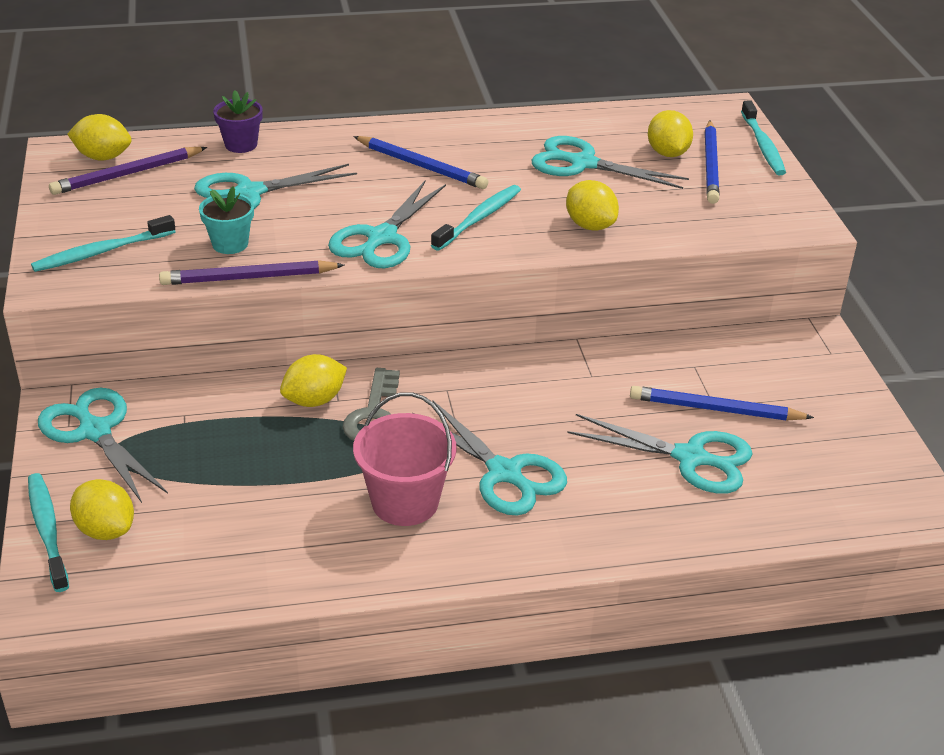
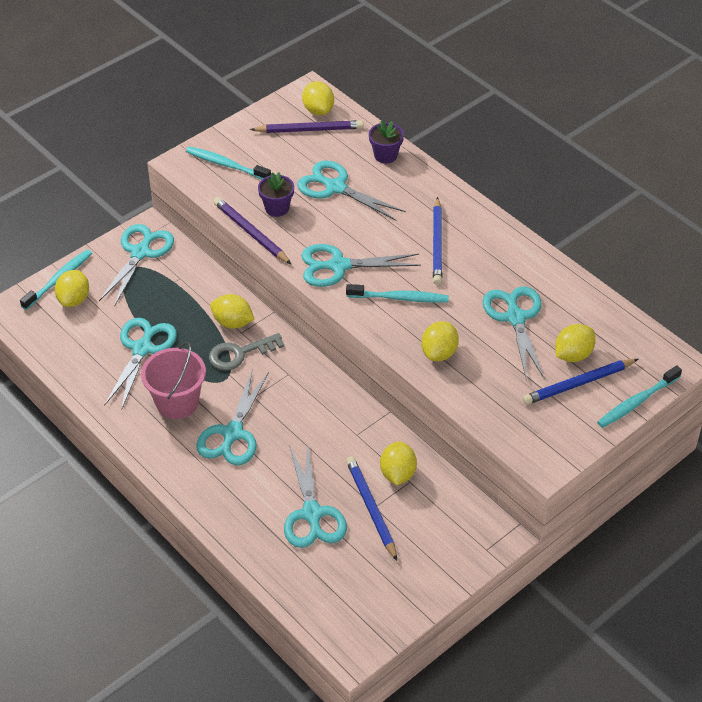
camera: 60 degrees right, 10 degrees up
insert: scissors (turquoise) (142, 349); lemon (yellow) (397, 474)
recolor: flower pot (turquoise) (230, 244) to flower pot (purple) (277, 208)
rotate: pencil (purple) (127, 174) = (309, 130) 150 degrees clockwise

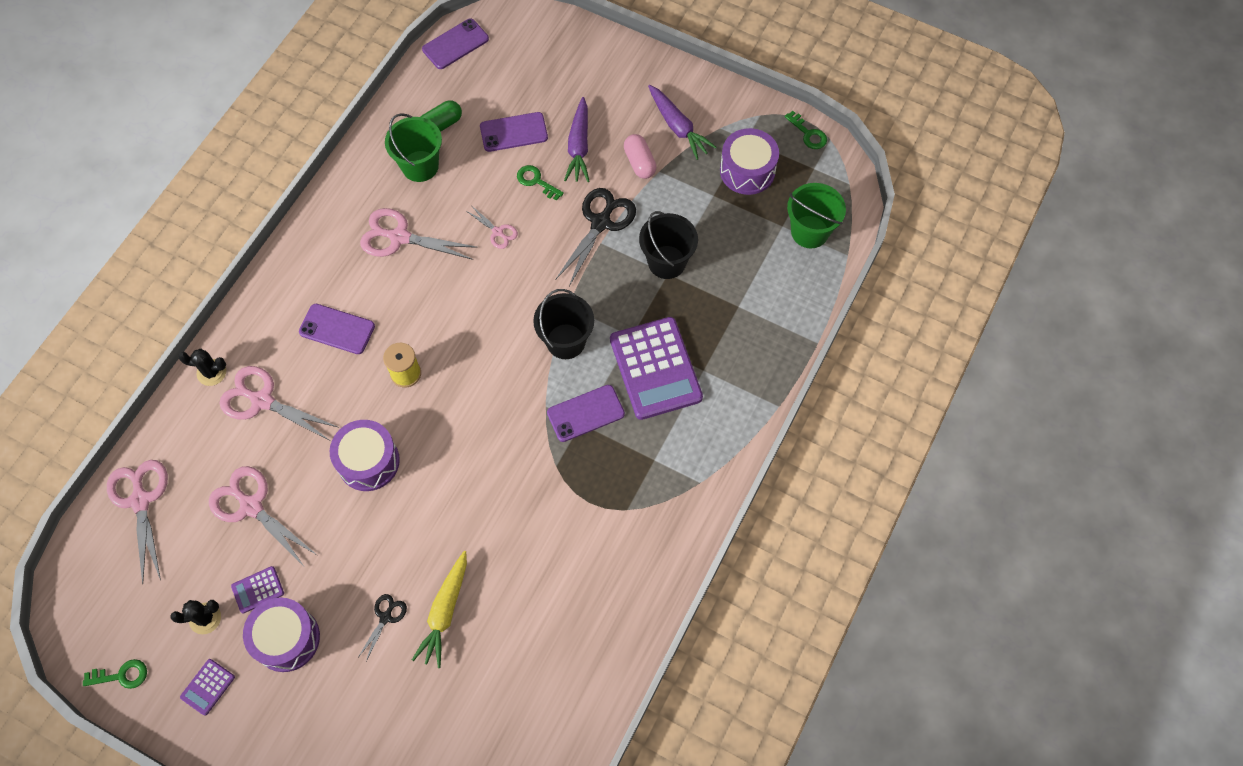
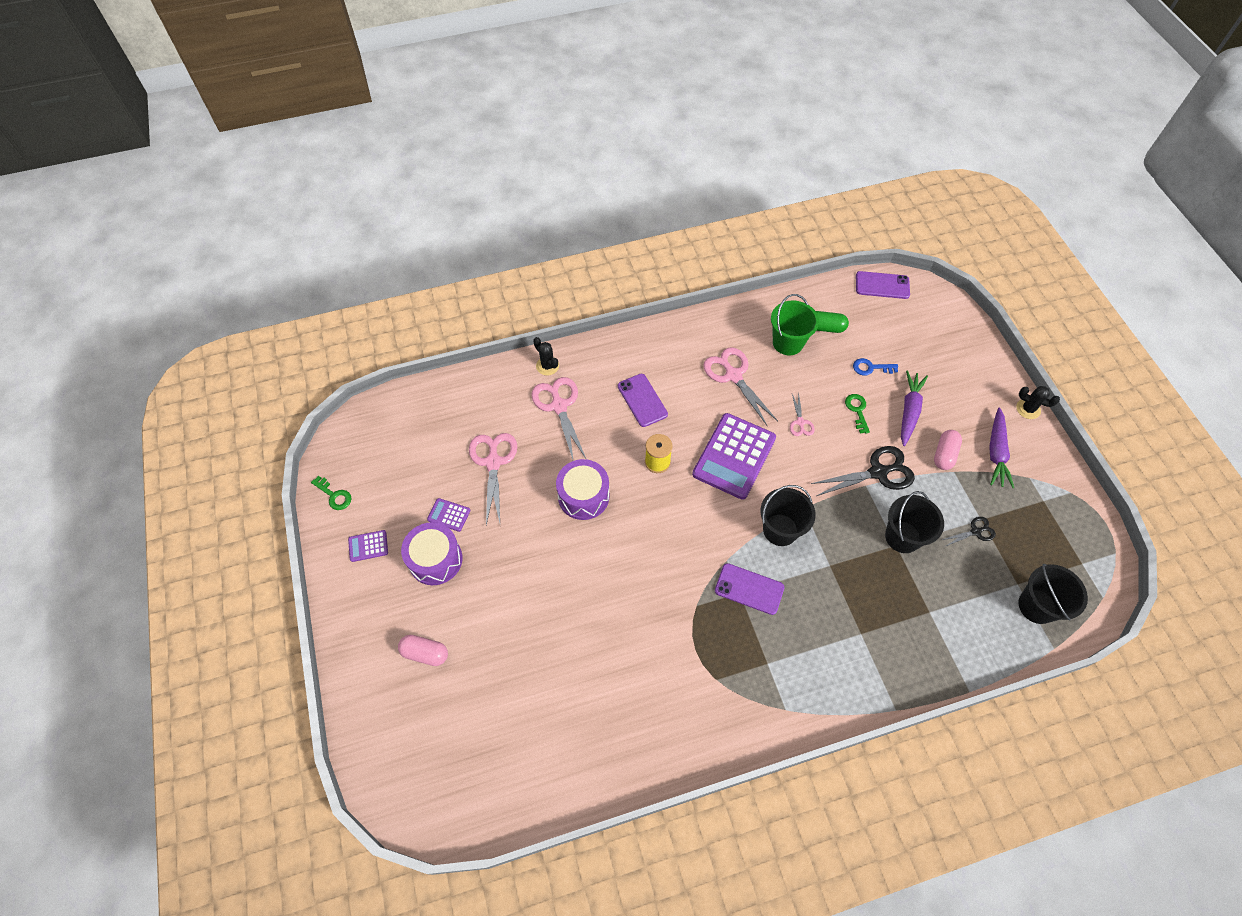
camera: 45 degrees right, 5 degrees down
delete: scissors (pink) (141, 500); carrot (yellow) (445, 612); drum (purple) (747, 171); key (green) (808, 134)
insert: capsule (pink) (425, 653)
move: calculator (purple) (655, 368) to (734, 456); scissors (black) (386, 617) to (975, 531); cactus (black) (205, 618) to (1028, 409)
replace: phone (purple) (513, 132) to key (blue) (871, 368)
recolor: bucket (green) (809, 232) to bucket (black) (1037, 606)
rotate: carrot (purple) (579, 146) = (909, 411) 150 degrees clockwise

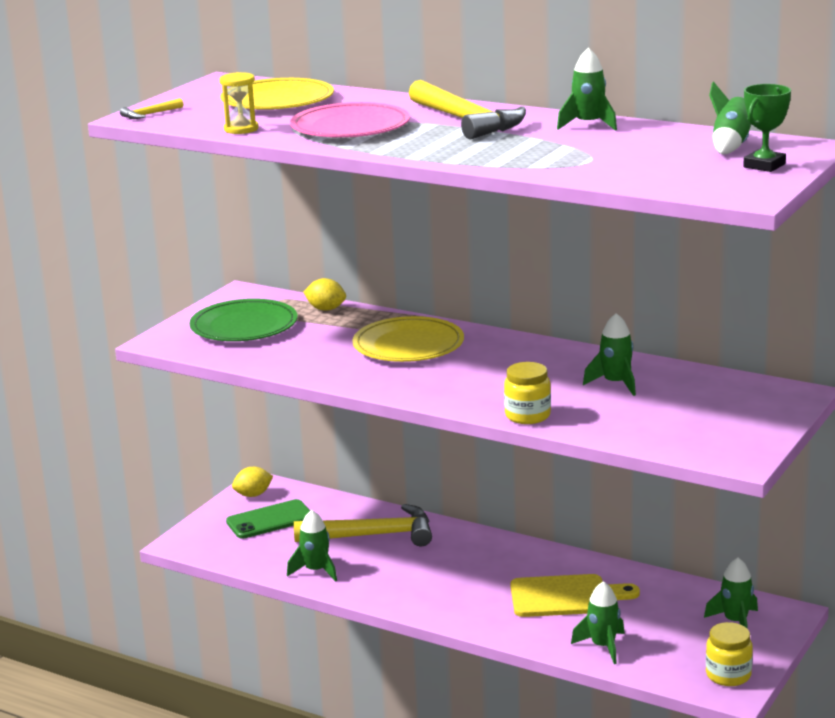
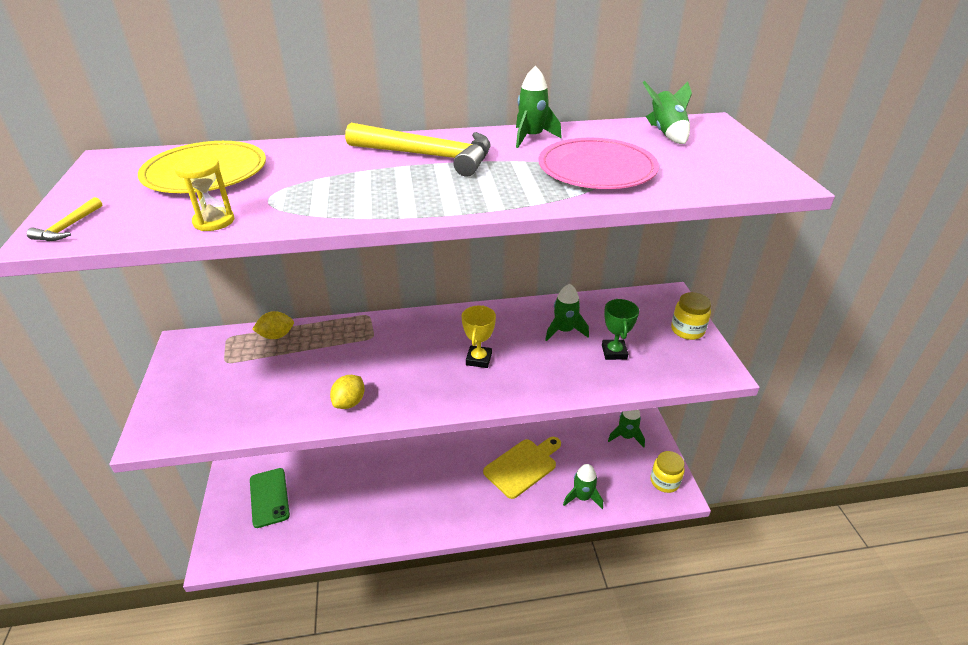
camera: 40 degrees left, 15 degrees up
delete: plate (green) (244, 326); rocket (green) (316, 571); hammer (yellow) (374, 535); plate (yellow) (408, 345)
insert: trophy (yellow) (478, 359)
move: lemon (yellow) (253, 495) to (349, 402); plate (pink) (350, 127) to (597, 169); trophy (green) (764, 165) to (614, 352); jar (yellow) (527, 416) to (687, 330)
rotate: phone (green) (270, 520) = (269, 497) 45 degrees counterclockwise

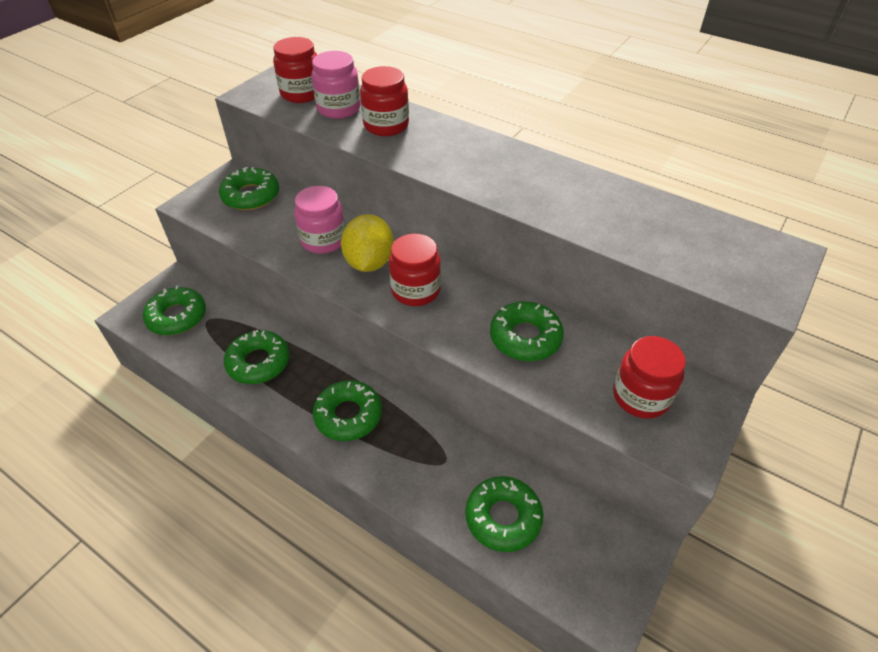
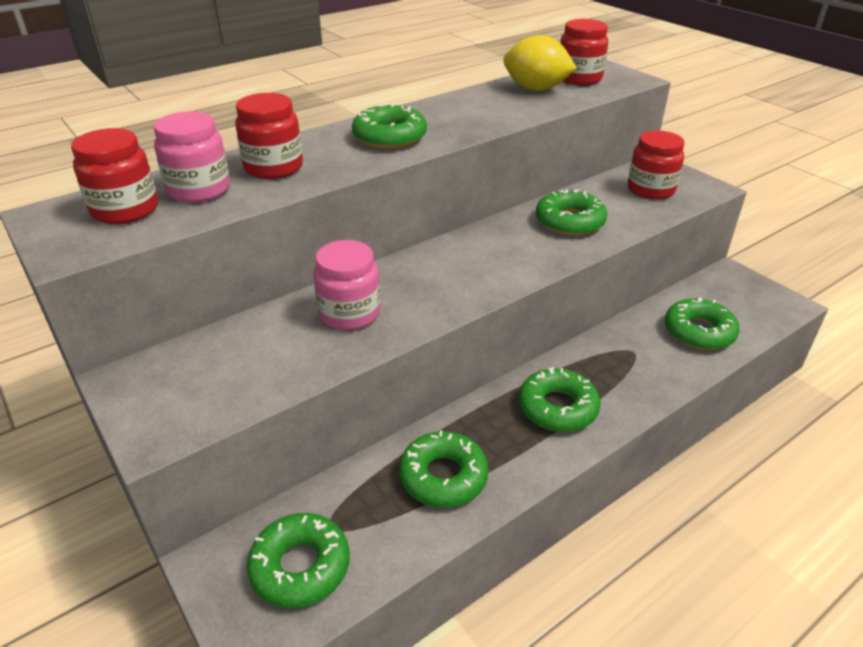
camera: 70 degrees left, 10 degrees down
move: donut (green) (251, 196) to (389, 137); lemon (yellow) (369, 262) to (536, 89); jar (red) (415, 290) to (579, 79)

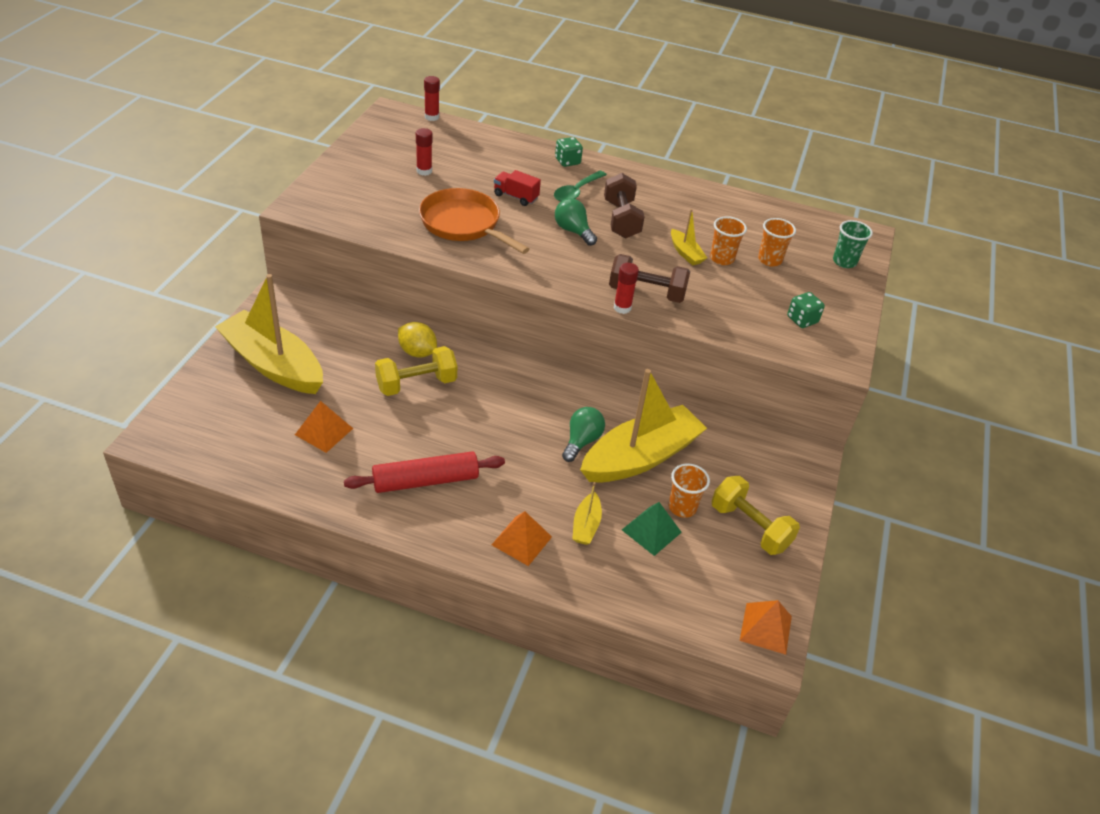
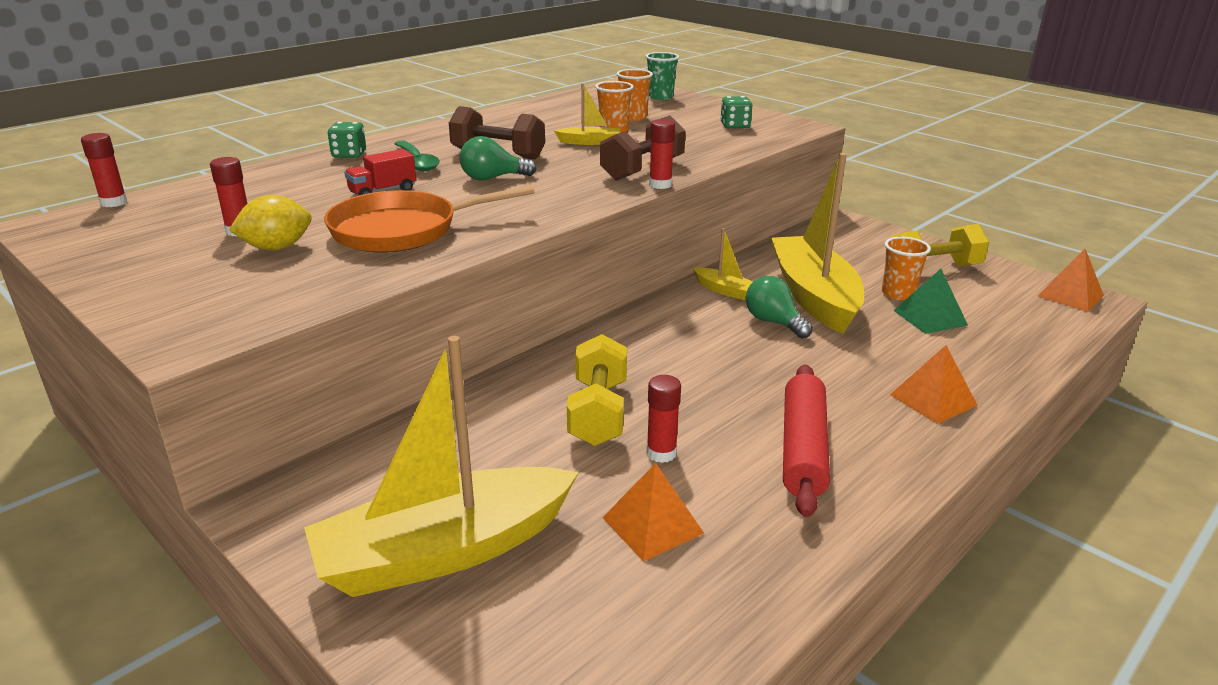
camera: 60 degrees left, 15 degrees down
insert: glue stick (red) (661, 453)
move: lemon (yellow) (417, 352) to (276, 248); boat (yellow) (586, 525) to (725, 290)

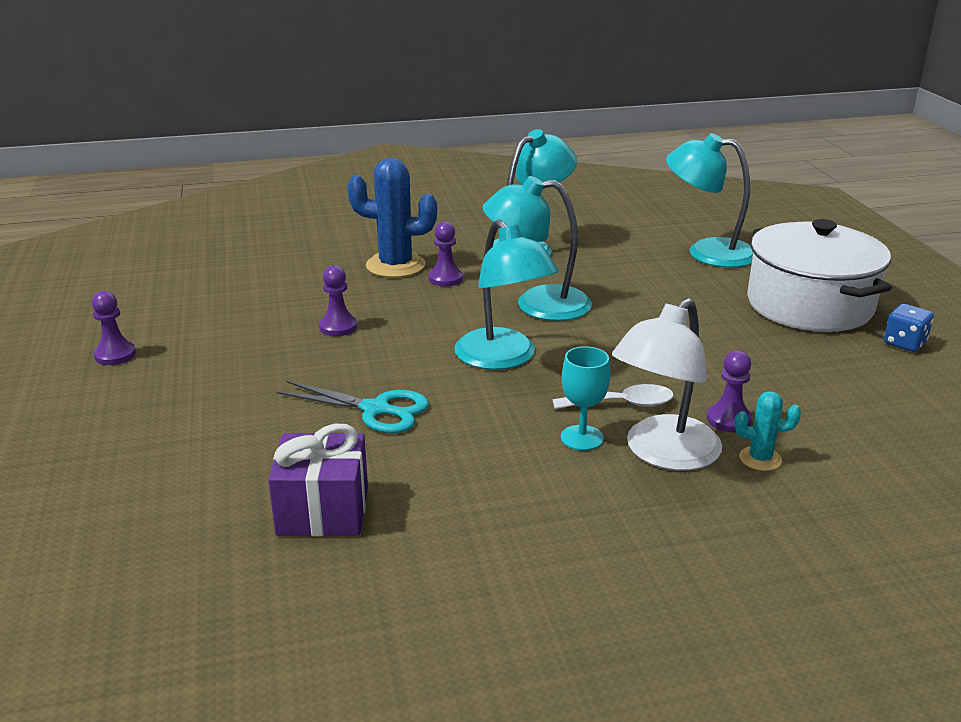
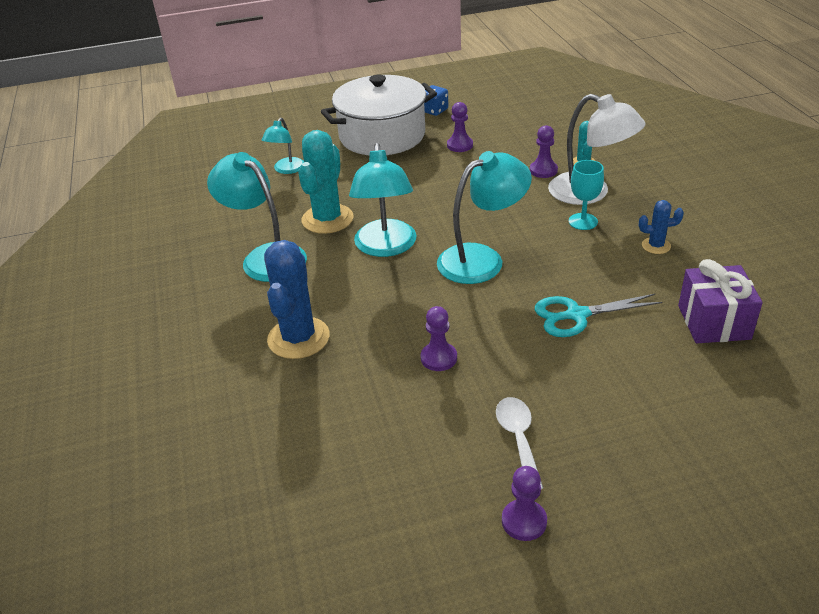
camera: 90 degrees left, 10 degrees up
insert: cactus (turquoise) (327, 219); cactus (blue) (656, 246)
move: pawn (purple) (445, 279) to (460, 145); spoon (white) (622, 404) to (518, 438)
rotate: scissors (turquoise) (376, 410) = (577, 315) 120 degrees counterclockwise
resize: lamp (turquoise) (707, 252) = (286, 170) x0.57

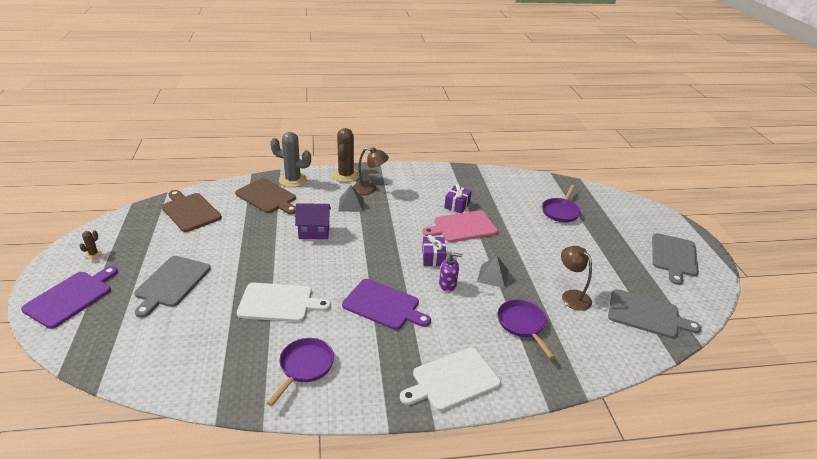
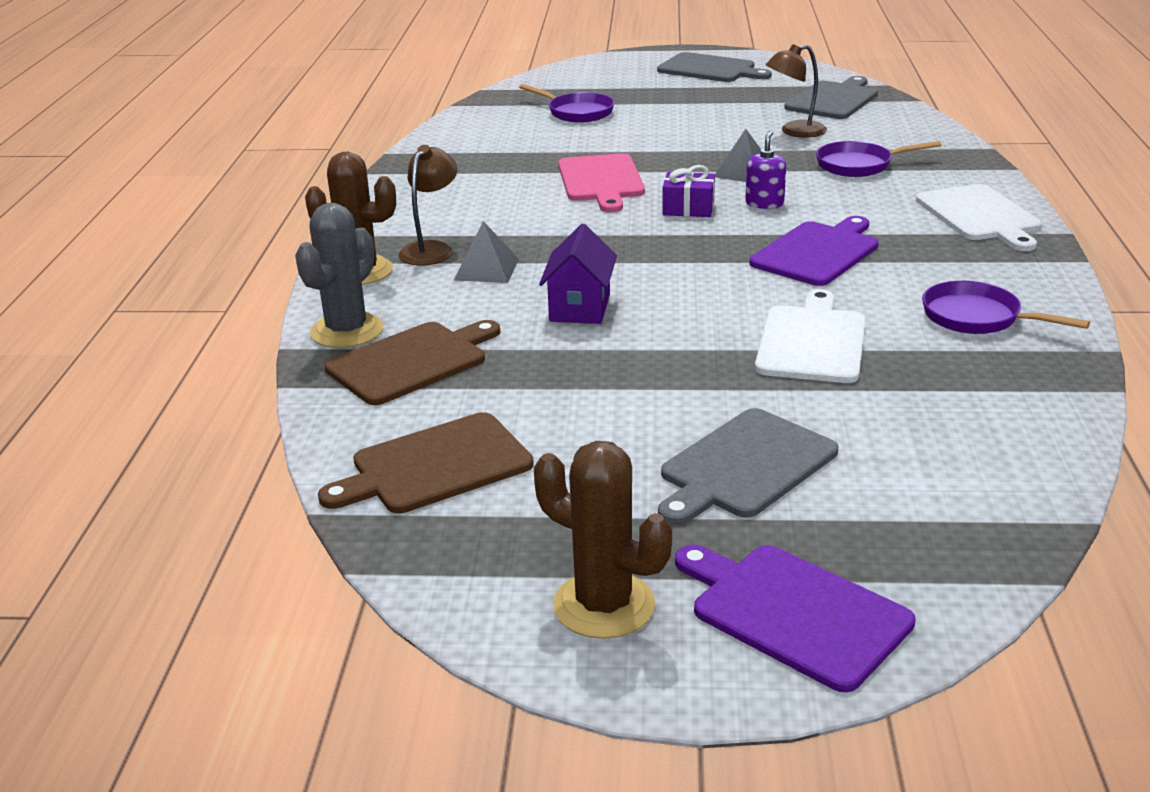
camera: 75 degrees left, 5 degrees down
delete: gift (purple) (457, 205)
rotate: cutting board (grey) (171, 283) = (744, 466) 105 degrees clockwise
resize: cactus (brown) (93, 254) = (604, 605) x2.30

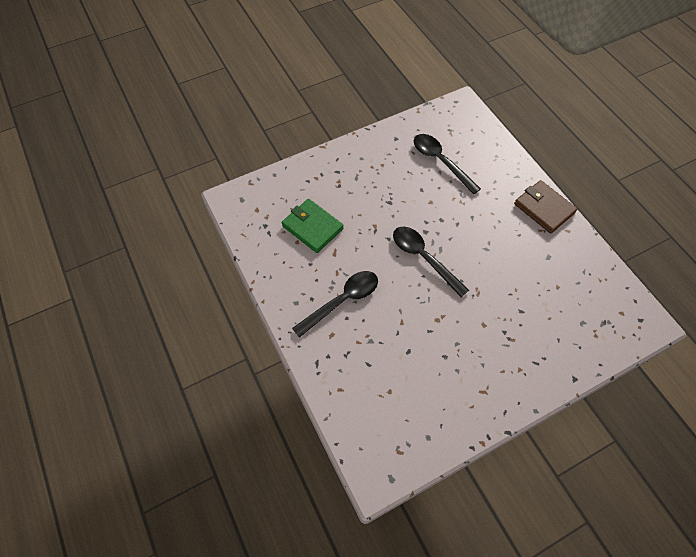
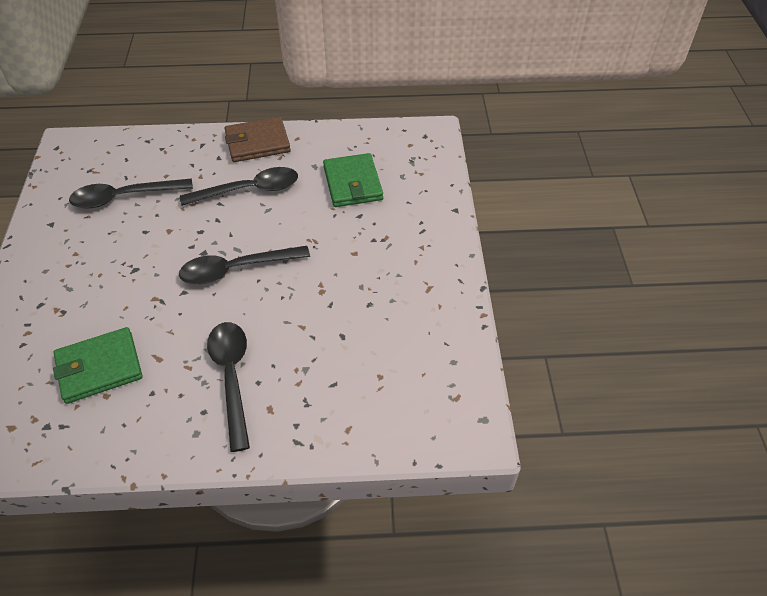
camera: 65 degrees left, 10 degrees down
insert: spoon (black) (249, 190); wallet (green) (352, 183)

